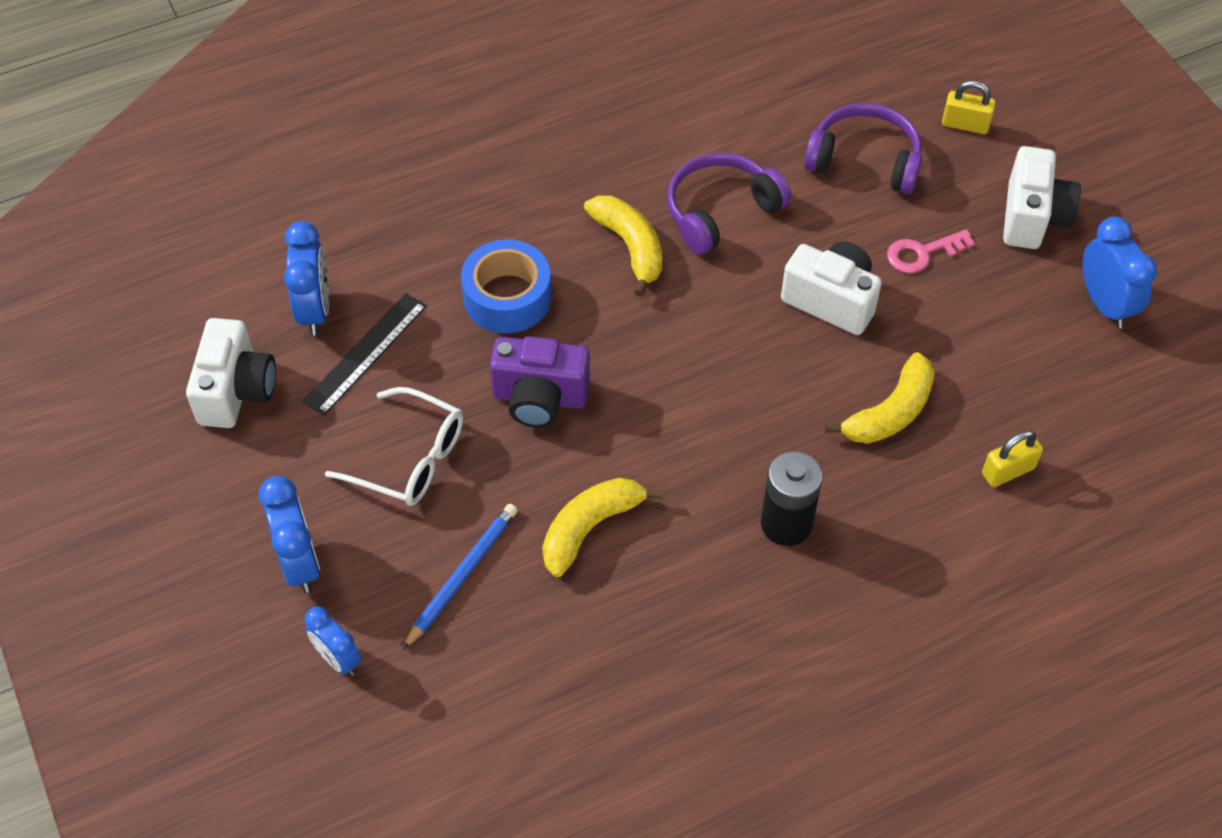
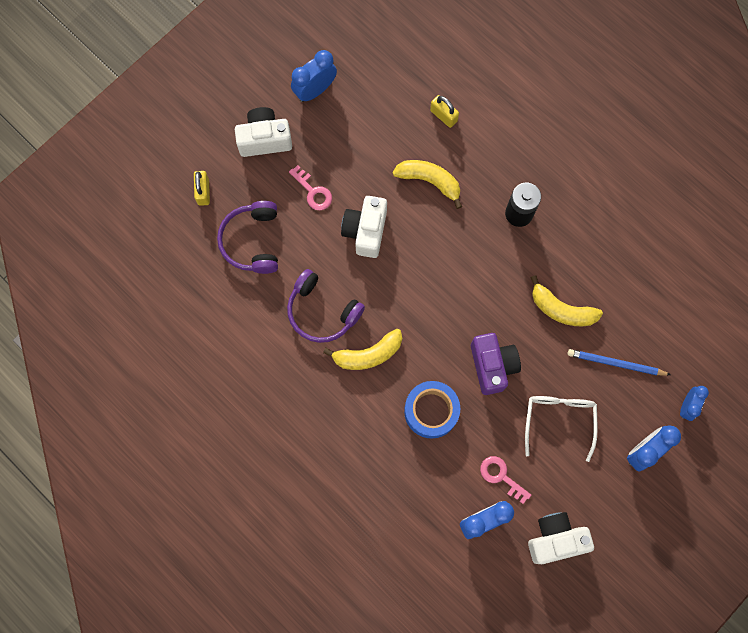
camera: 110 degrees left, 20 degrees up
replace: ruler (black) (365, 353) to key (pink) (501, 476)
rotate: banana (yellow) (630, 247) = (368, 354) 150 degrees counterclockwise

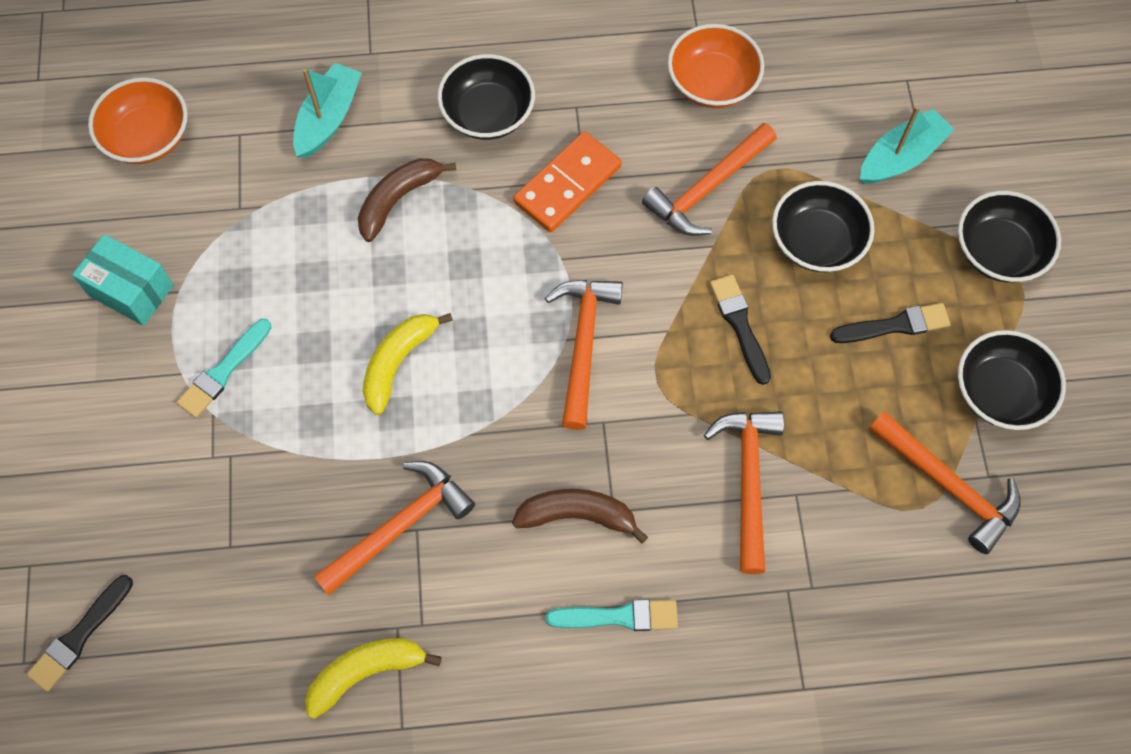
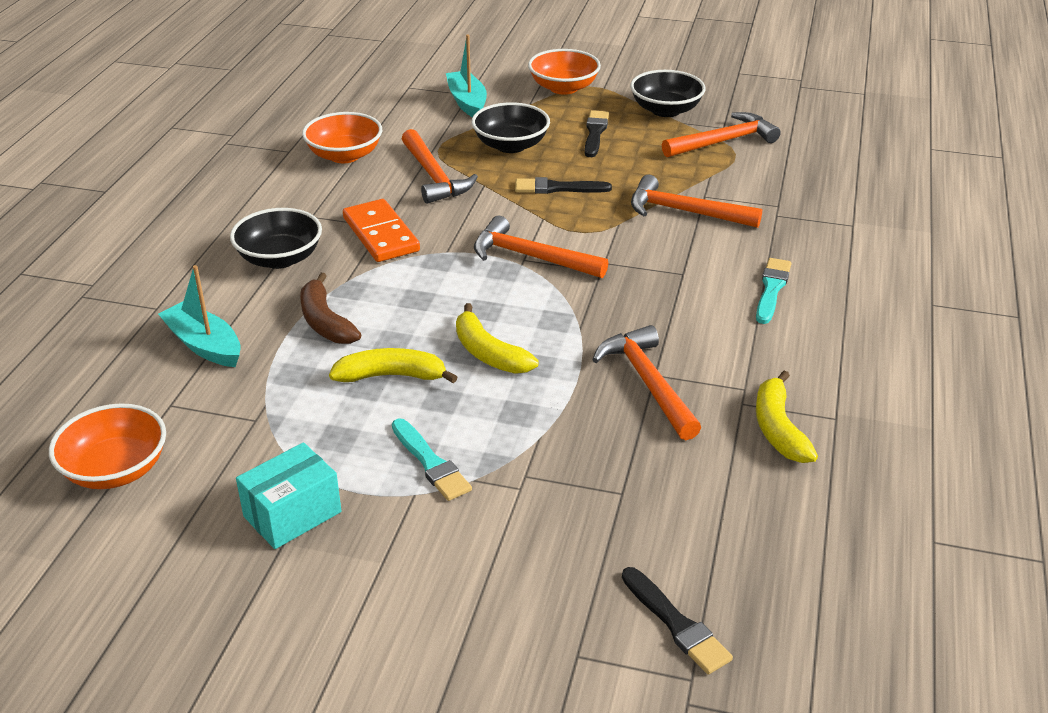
camera: 70 degrees left, 30 degrees down
delete: banana (brown) (577, 515)
insert: banana (yellow) (392, 376)
recolor: bowl (black) (998, 252) to bowl (orange) (563, 88)

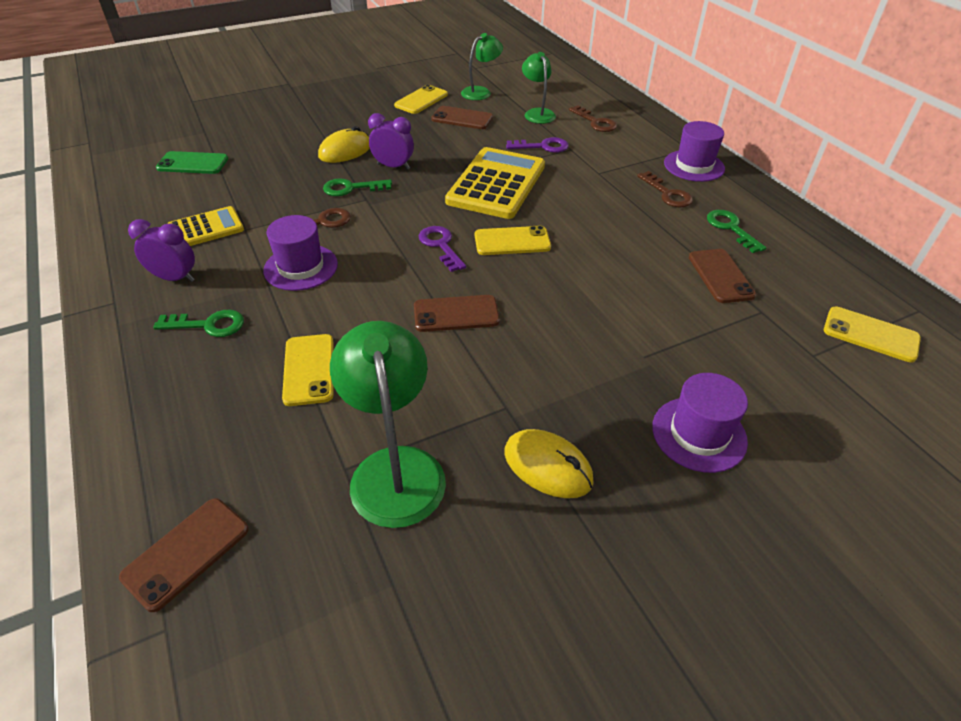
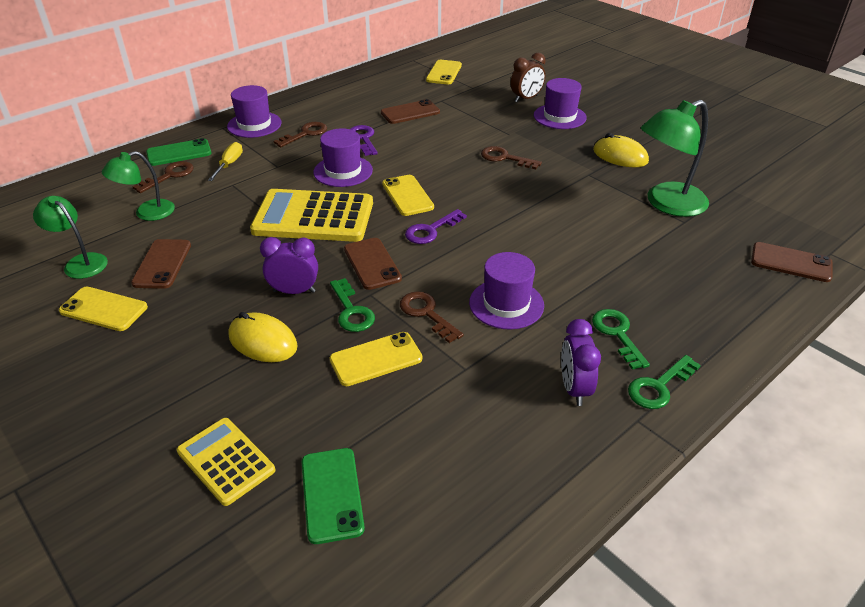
camera: 105 degrees left, 5 degrees down
insert: phone (green) (179, 153); screwdriver (yellow) (229, 164); hat (purple) (343, 171); key (brown) (505, 158); clock (brown) (526, 99)
move: calculator (yellow) (206, 228) to (226, 461); phone (yellow) (309, 369) to (376, 359); phone (brown) (456, 314) to (372, 264); key (purple) (542, 146) to (363, 139); key (green) (731, 228) to (659, 386)
rotate: clock (purple) (393, 166) = (294, 291) 90 degrees clockwise; mouse (yellow) (547, 466) = (620, 156) 75 degrees counterclockwise

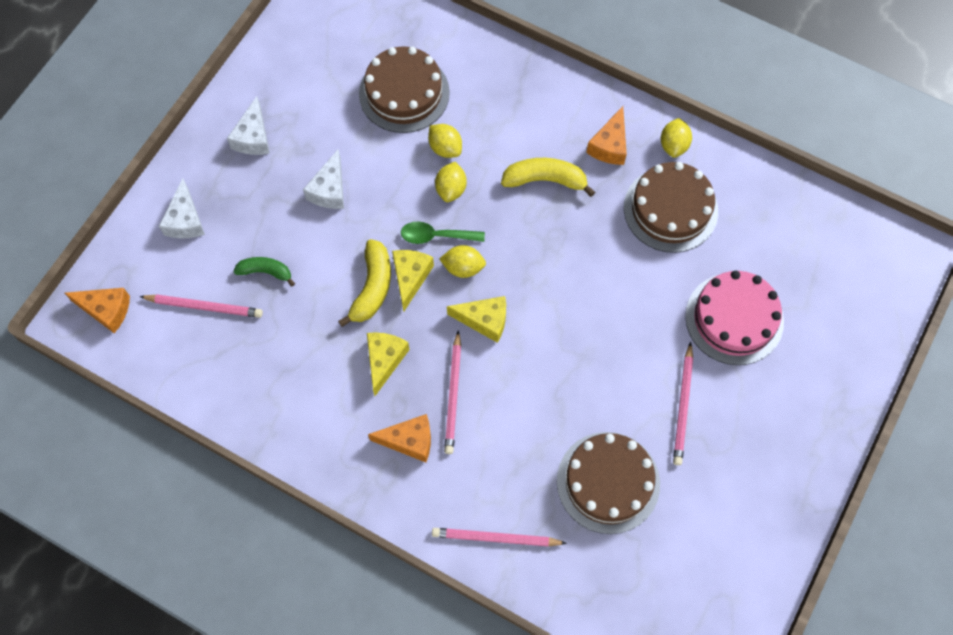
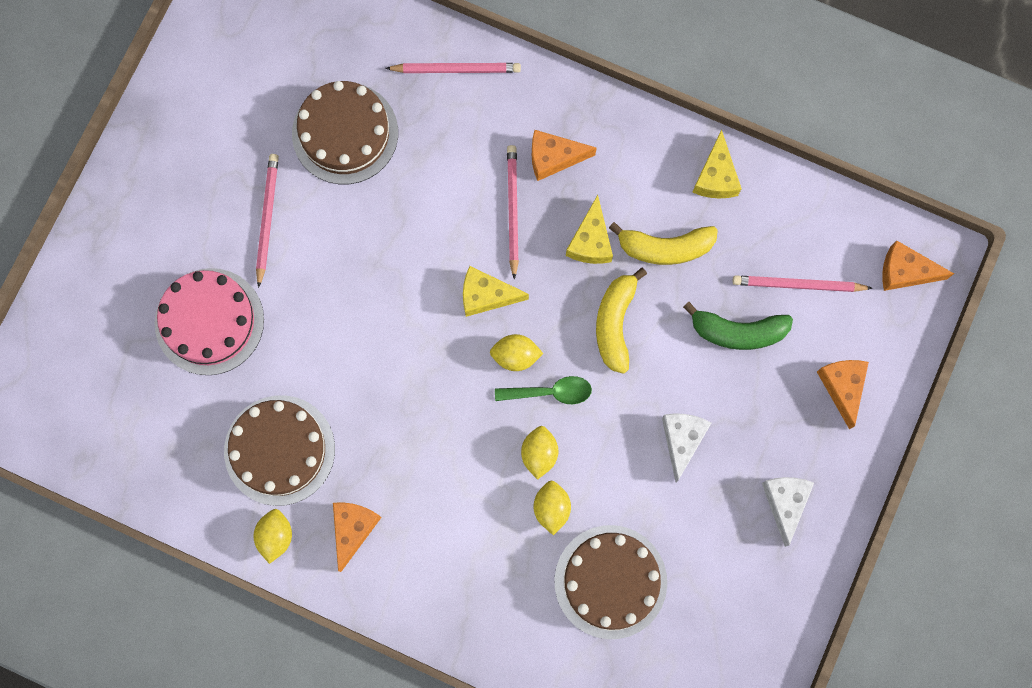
camera: 175 degrees right, 10 degrees up
move: banana (yellow) (545, 180) to (665, 248); cheese (yellow) (410, 277) to (716, 176)
recolor: cheese (white) (185, 220) to cheese (orange) (842, 387)
rotate: lemon (yellow) (445, 148) = (551, 508) 45 degrees clockwise
resize: banana (green) (265, 272) = (738, 332) x1.53

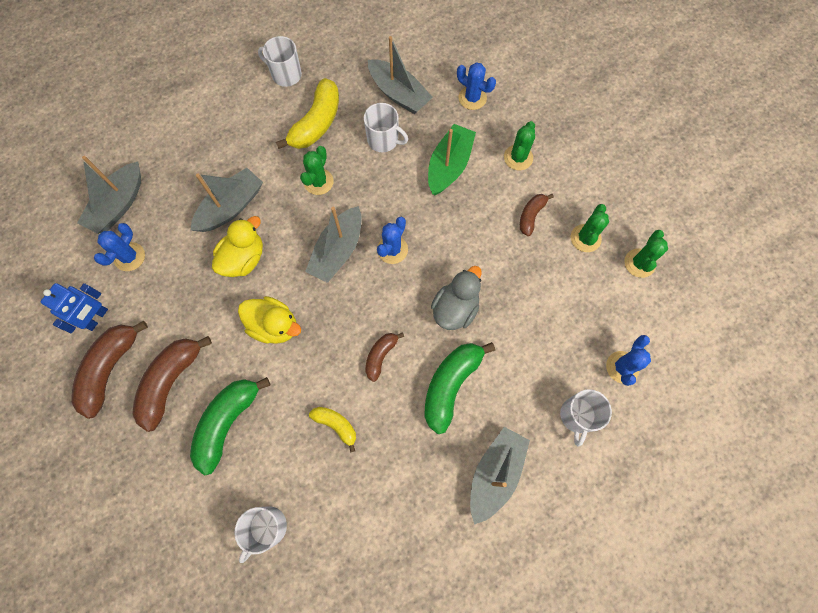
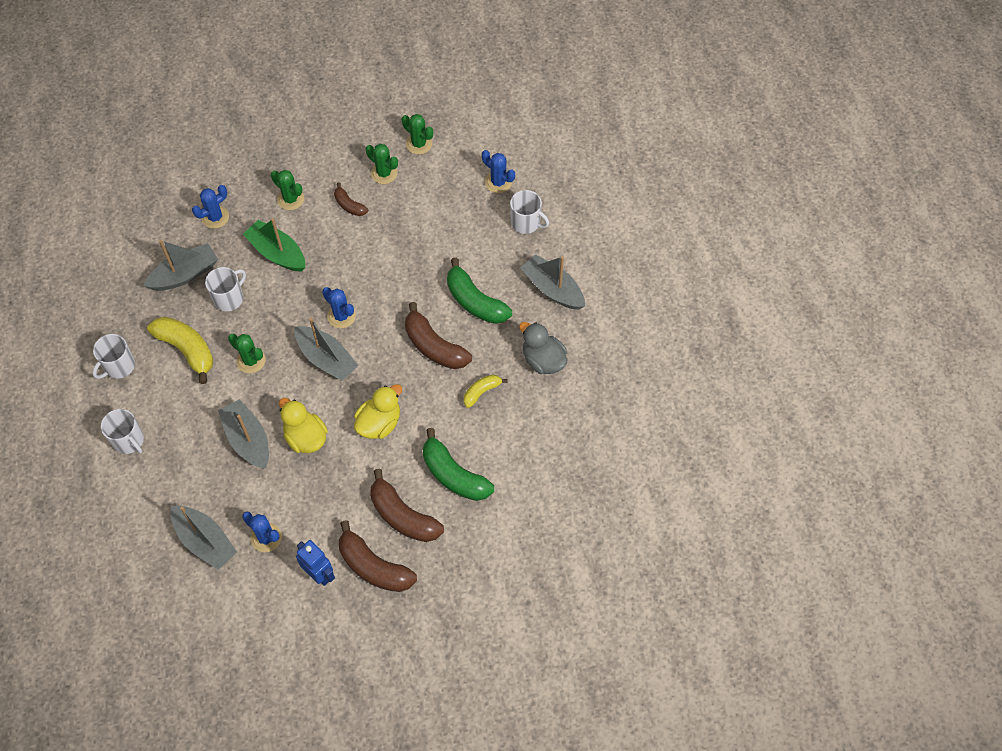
camera: 75 degrees left, 10 degrees down
move: mug (white) (267, 527) to (128, 440); duck (grey) (455, 308) to (543, 360)
resize: banana (brown) (380, 356) = (434, 346) x1.81

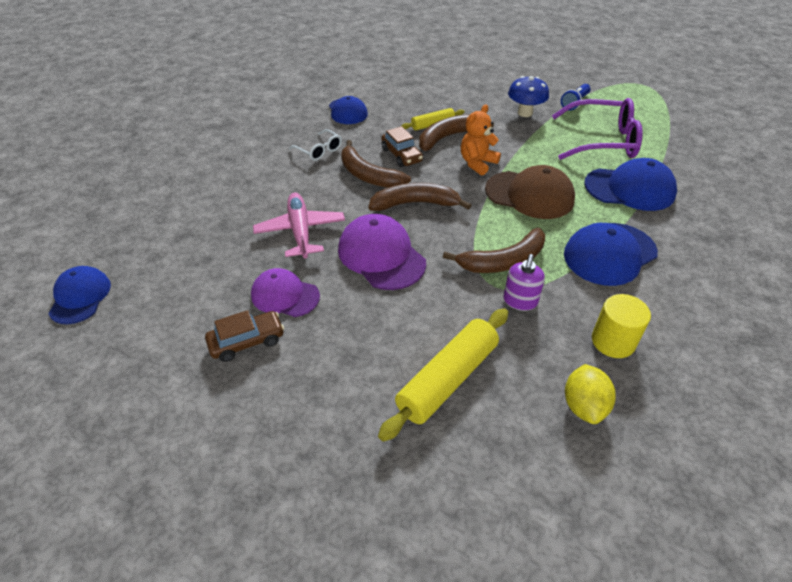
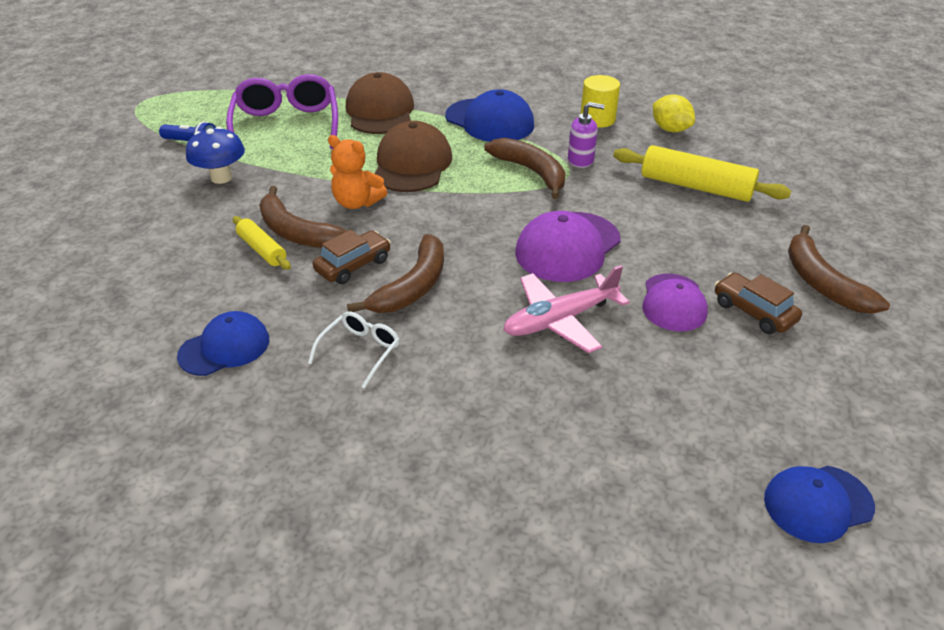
camera: 105 degrees left, 5 degrees down
move: banana (brown) (415, 204) to (821, 282)
recolor: cap (blue) (629, 189) to cap (brown) (380, 111)
rotate: lemon (yellow) (584, 406) = (670, 129) 60 degrees clockwise

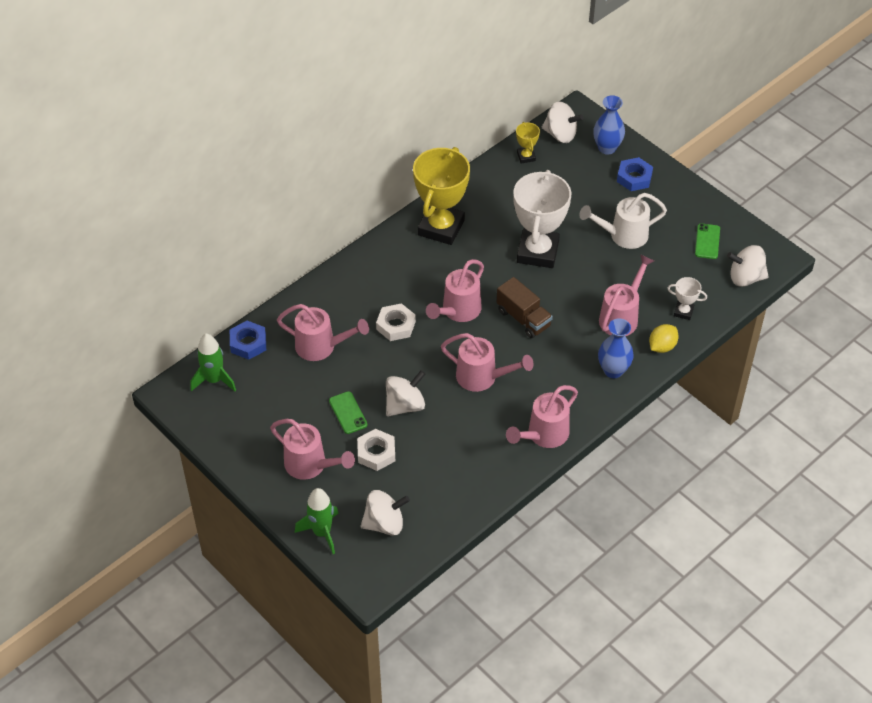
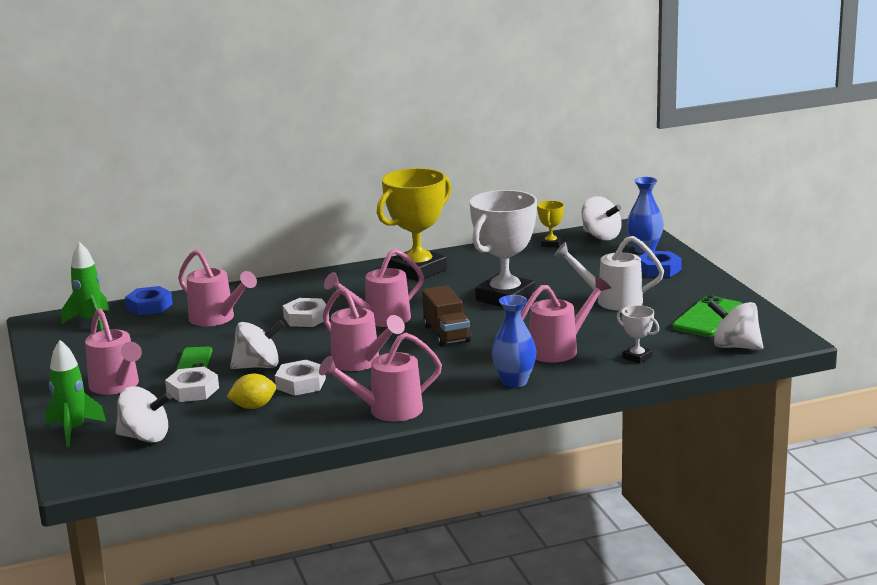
camera: 25 degrees right, 30 degrees down
insert: nut (white) (301, 384)
move: lemon (yellow) (662, 346) to (253, 407)
resize: phone (green) (707, 241) = (708, 318) x1.58

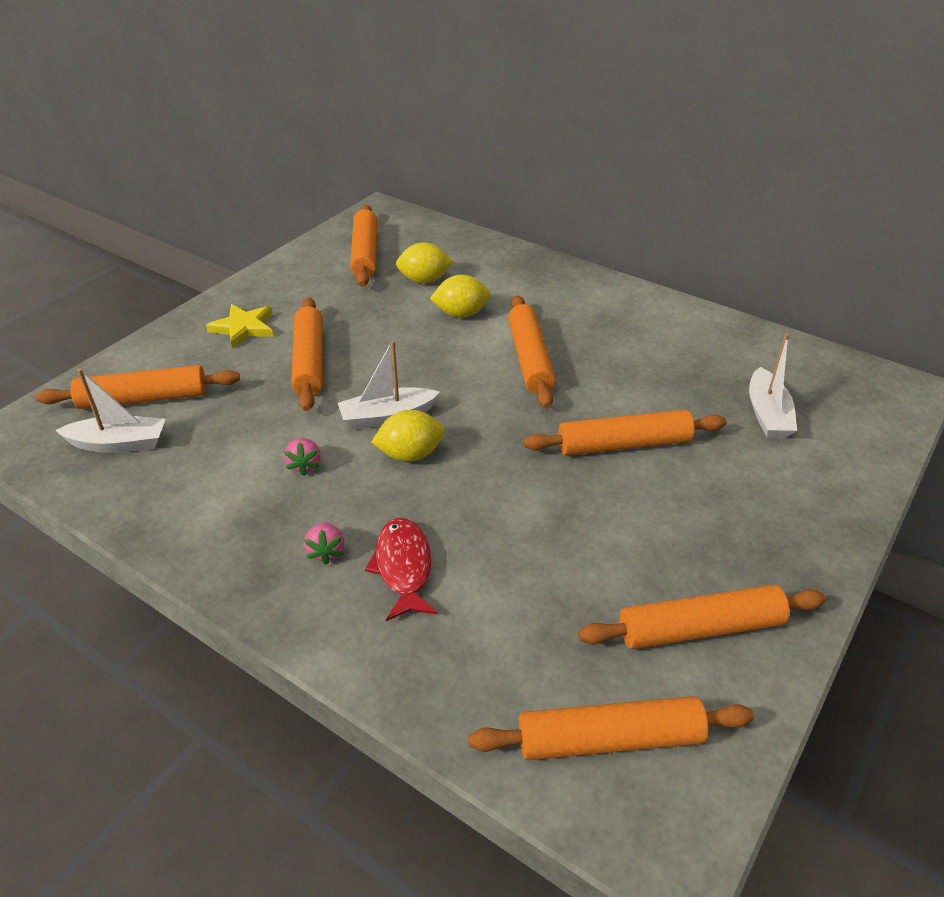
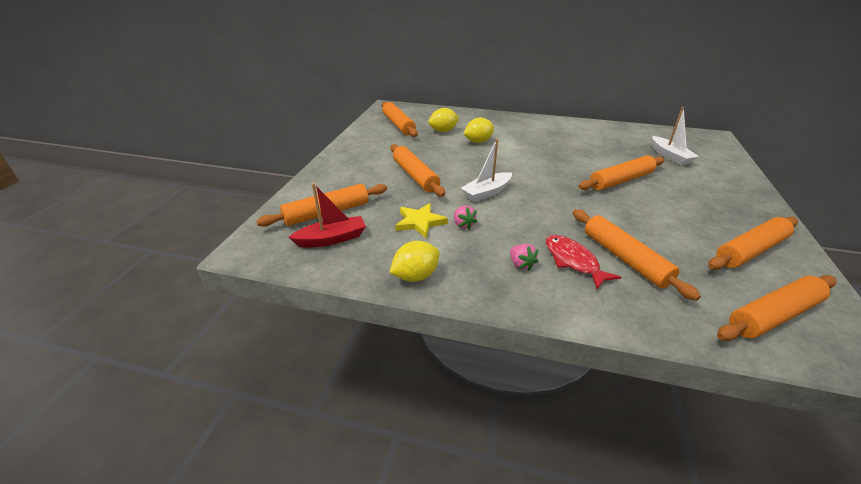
camera: 20 degrees left, 5 degrees down
move: lemon (yellow) (410, 454) to (415, 276); star (yellow) (243, 328) to (420, 222); rolling pin (orange) (530, 359) to (624, 258)
recolor: boat (white) (118, 443) to boat (red) (332, 239)

